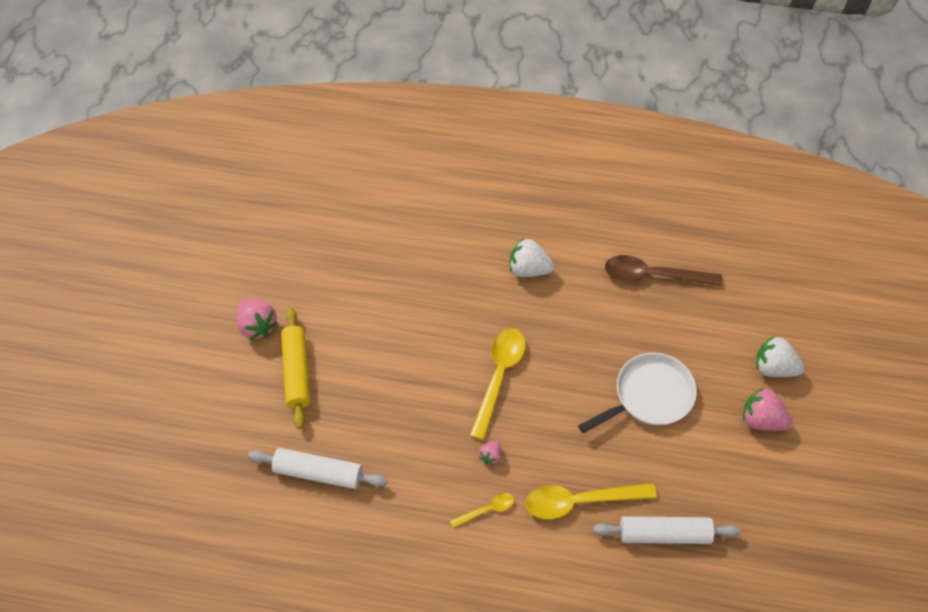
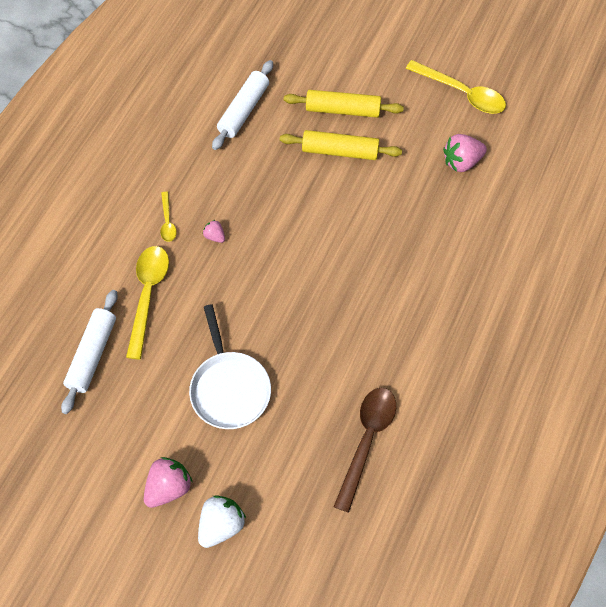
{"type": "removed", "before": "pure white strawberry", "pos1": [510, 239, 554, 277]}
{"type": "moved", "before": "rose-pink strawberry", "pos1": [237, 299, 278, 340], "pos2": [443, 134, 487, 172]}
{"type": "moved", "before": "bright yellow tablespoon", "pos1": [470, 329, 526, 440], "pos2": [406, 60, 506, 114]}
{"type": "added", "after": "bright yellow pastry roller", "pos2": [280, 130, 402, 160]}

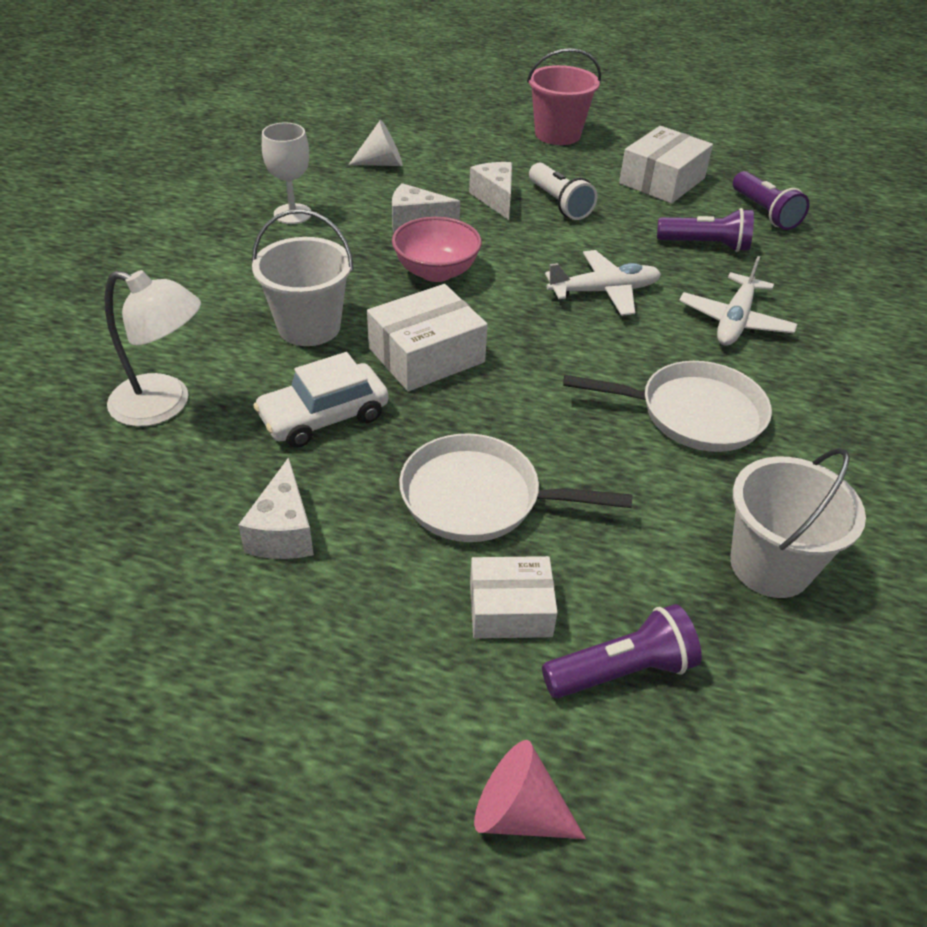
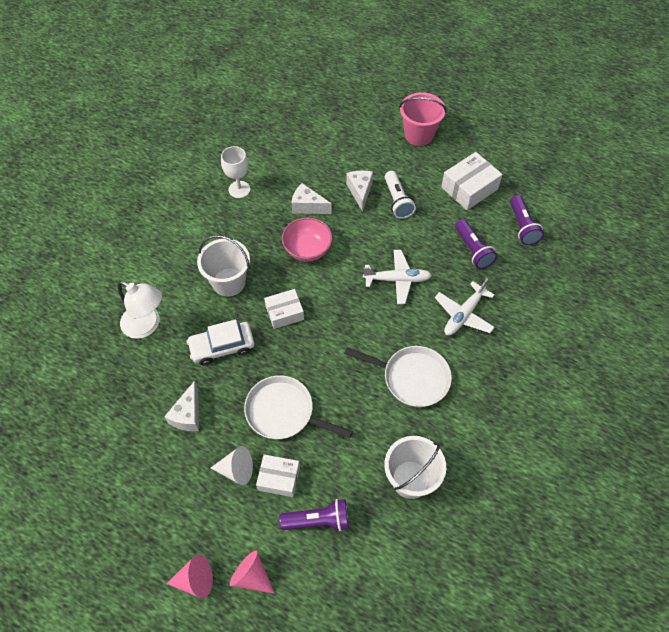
{"type": "moved", "before": "pure white cone shape", "pos1": [348, 120, 402, 166], "pos2": [211, 446, 253, 485]}
{"type": "turned", "before": "violet flashlight", "pos1": [657, 208, 754, 252], "pos2": [455, 219, 497, 269], "turn": 45}
{"type": "resized", "before": "pure white package", "pos1": [367, 284, 488, 391], "pos2": [264, 289, 304, 329], "scale": 0.66}
{"type": "added", "after": "rose-pink cone shape", "pos2": [166, 555, 213, 598]}

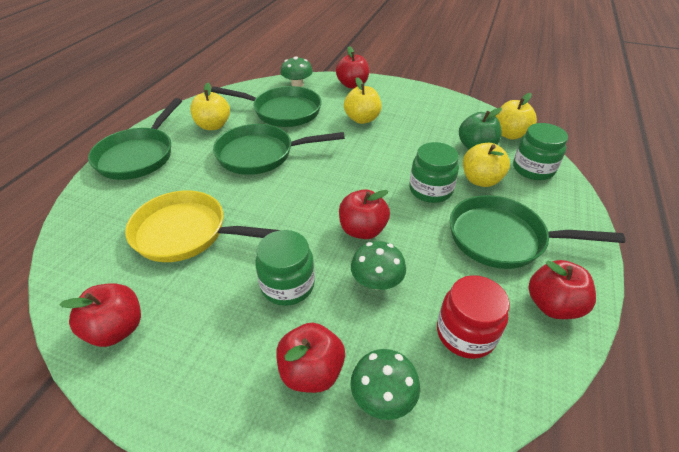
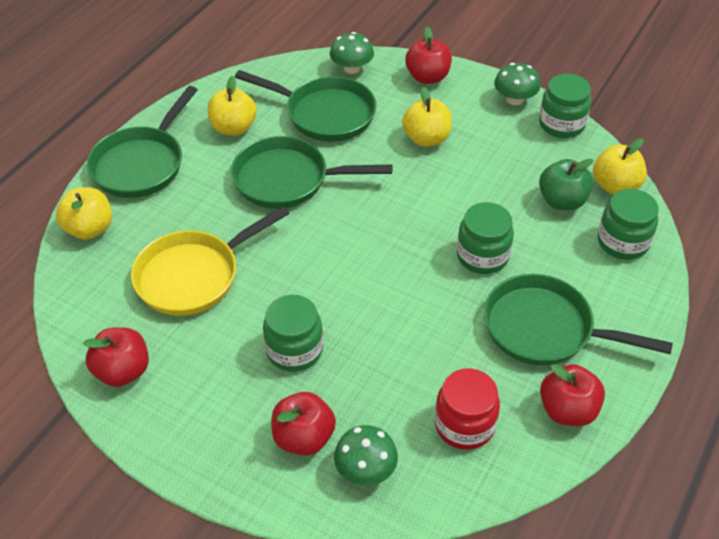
{"type": "moved", "before": "bright yellow apple", "pos1": [463, 143, 510, 187], "pos2": [56, 187, 112, 240]}
{"type": "removed", "before": "crimson apple", "pos1": [339, 189, 390, 239]}
{"type": "turned", "before": "bright yellow frying pan", "pos1": [125, 190, 279, 262], "pos2": [131, 206, 290, 316], "turn": -60}
{"type": "moved", "before": "leaf-green fungus", "pos1": [351, 241, 406, 290], "pos2": [494, 63, 540, 105]}
{"type": "added", "after": "leaf-green jar", "pos2": [539, 74, 591, 138]}

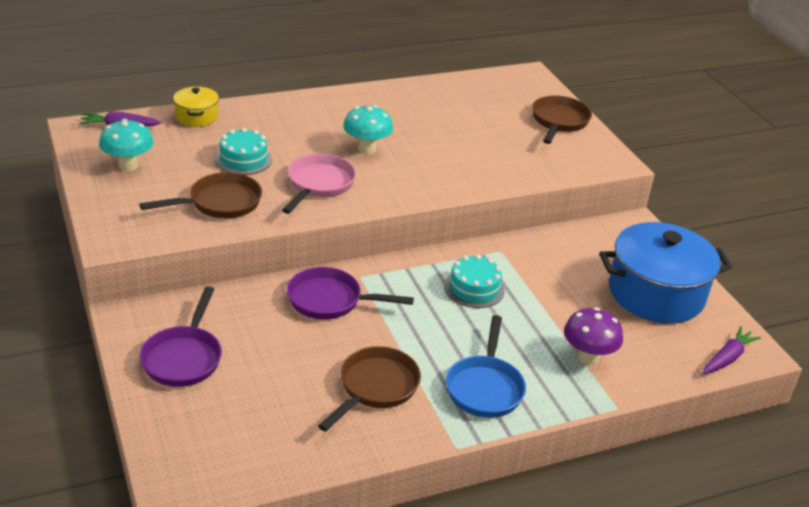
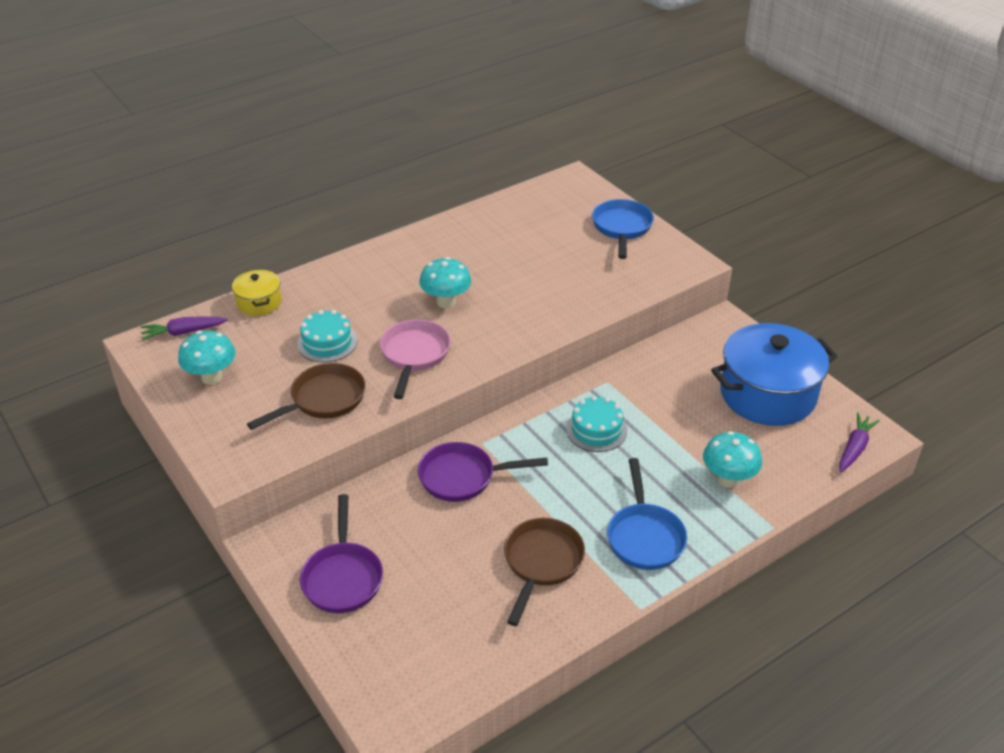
{"type": "recoloured", "before": "russet frying pan", "after": "cobalt frying pan", "pos1": [532, 96, 592, 144], "pos2": [592, 199, 654, 259]}
{"type": "recoloured", "before": "violet fungus", "after": "aqua fungus", "pos1": [564, 307, 623, 365], "pos2": [703, 431, 762, 488]}

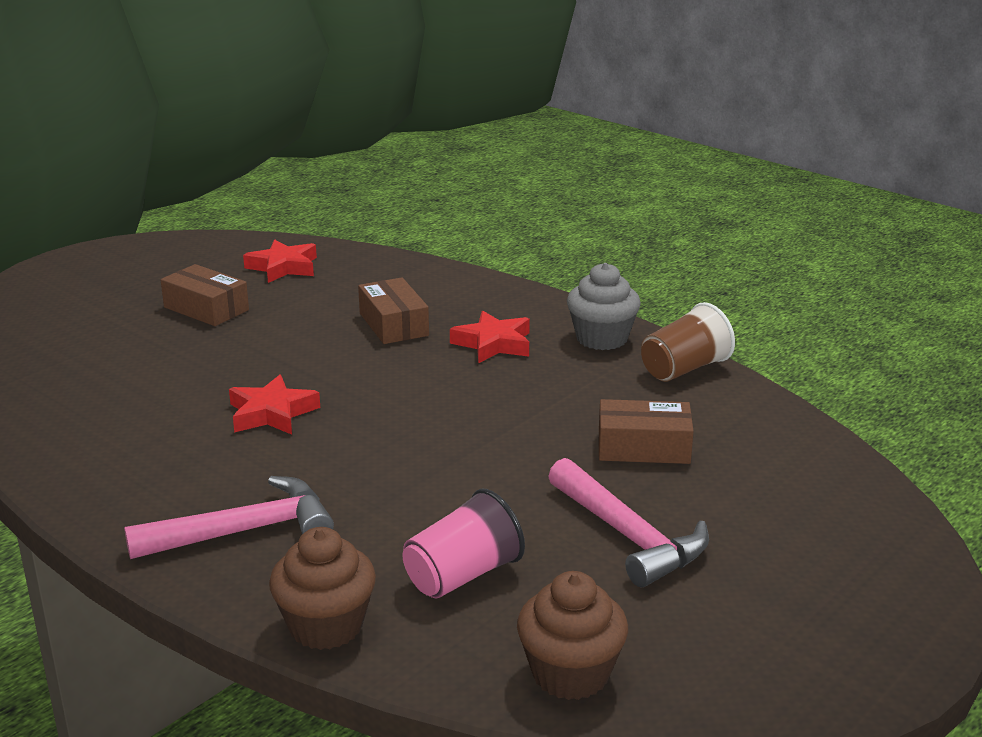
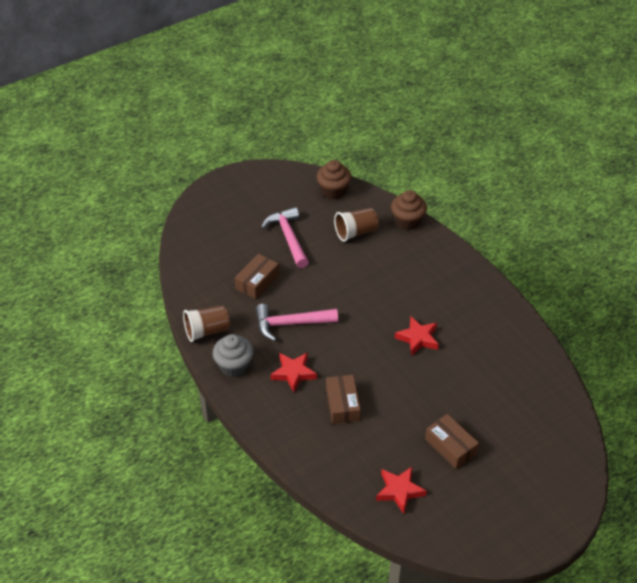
{"type": "turned", "before": "russet package", "pos1": [598, 399, 694, 464], "pos2": [235, 254, 279, 299], "turn": -75}
{"type": "moved", "before": "rose-pink carpenter's hammer", "pos1": [124, 476, 334, 559], "pos2": [256, 304, 338, 341]}
{"type": "recoloured", "before": "rose-pink beaker", "after": "russet beaker", "pos1": [403, 489, 525, 599], "pos2": [334, 208, 379, 242]}

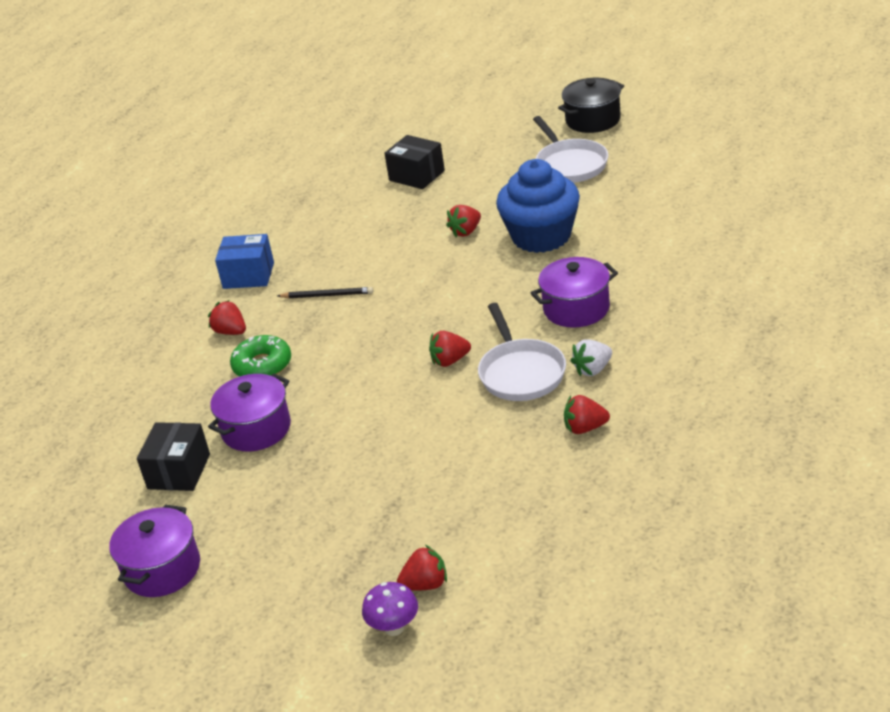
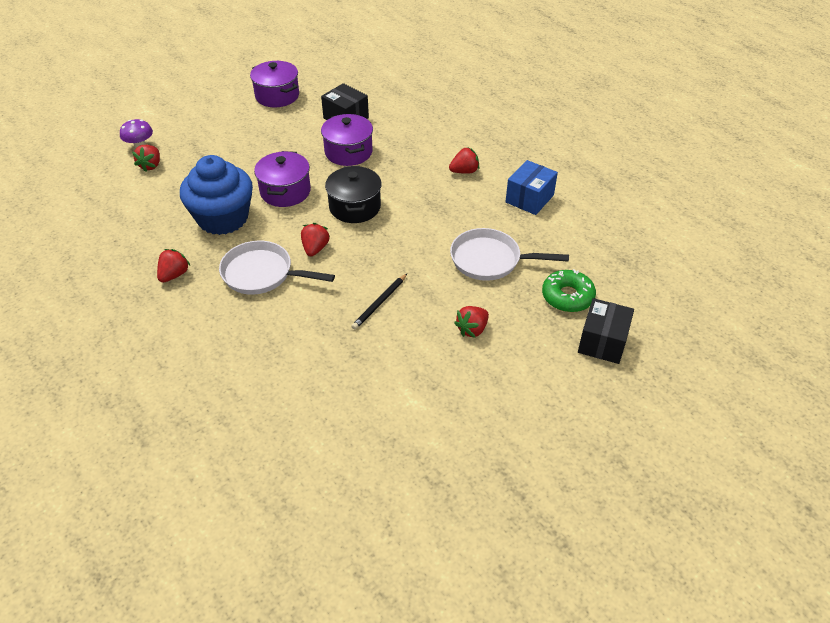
{"type": "moved", "before": "black stockpot", "pos1": [558, 78, 624, 133], "pos2": [325, 166, 382, 223]}
{"type": "moved", "before": "pure white frying pan", "pos1": [533, 116, 608, 183], "pos2": [450, 228, 569, 281]}
{"type": "turned", "before": "black package", "pos1": [384, 135, 445, 189], "pos2": [578, 298, 634, 364], "turn": -45}
{"type": "moved", "before": "cobalt cupcake", "pos1": [496, 159, 580, 253], "pos2": [180, 155, 253, 235]}
{"type": "turned", "before": "crimson strawberry", "pos1": [446, 205, 481, 237], "pos2": [454, 306, 489, 338], "turn": -120}
{"type": "moved", "before": "violet stockpot", "pos1": [531, 257, 618, 328], "pos2": [254, 151, 311, 207]}
{"type": "moved", "before": "black wooden pencil", "pos1": [277, 287, 373, 298], "pos2": [351, 274, 407, 330]}
{"type": "moved", "before": "leaf-green glazed donut", "pos1": [230, 335, 291, 376], "pos2": [542, 269, 596, 312]}
{"type": "removed", "before": "pure white strawberry", "pos1": [571, 340, 612, 376]}

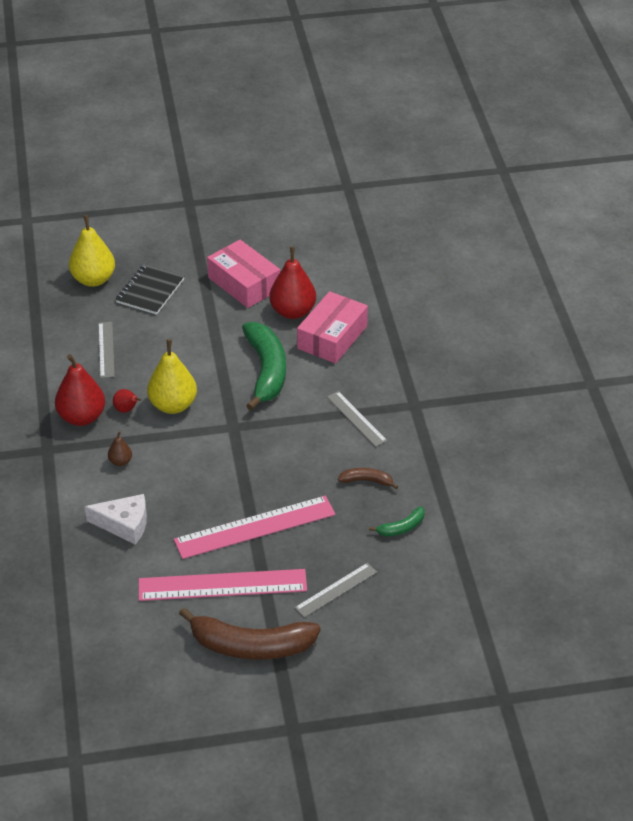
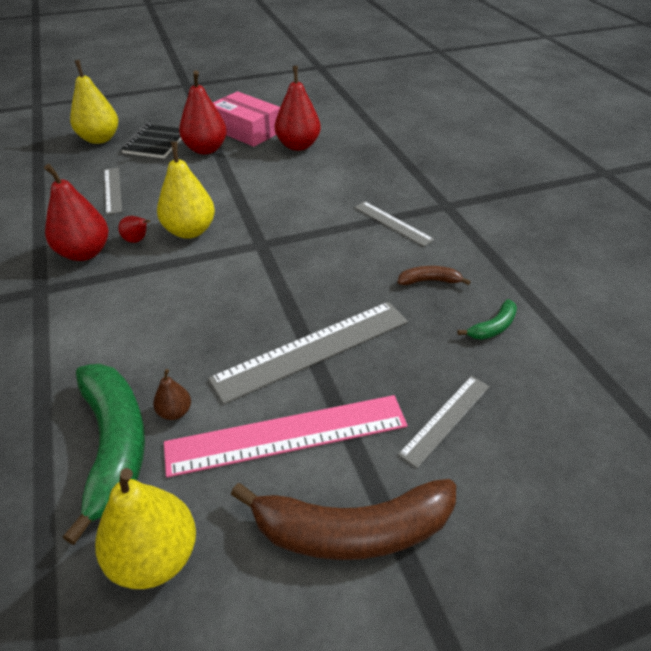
{"type": "removed", "before": "rose-pink package", "pos1": [297, 291, 368, 364]}
{"type": "moved", "before": "leaf-green toy banana", "pos1": [242, 322, 286, 411], "pos2": [63, 364, 145, 545]}
{"type": "moved", "before": "russet pear", "pos1": [108, 431, 132, 466], "pos2": [153, 369, 191, 420]}
{"type": "removed", "before": "pure white piece of cheese", "pos1": [85, 494, 147, 545]}
{"type": "recoloured", "before": "rose-pink ruler", "after": "ash-grey ruler", "pos1": [174, 496, 336, 559], "pos2": [208, 302, 408, 404]}
{"type": "added", "after": "crimson pear", "pos2": [179, 71, 227, 154]}
{"type": "added", "after": "bright yellow pear", "pos2": [95, 468, 196, 589]}

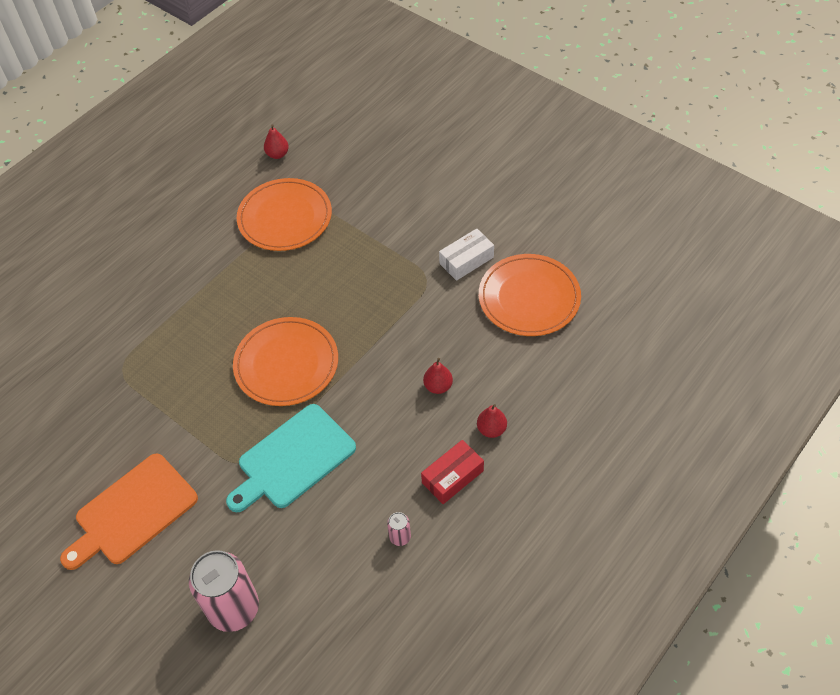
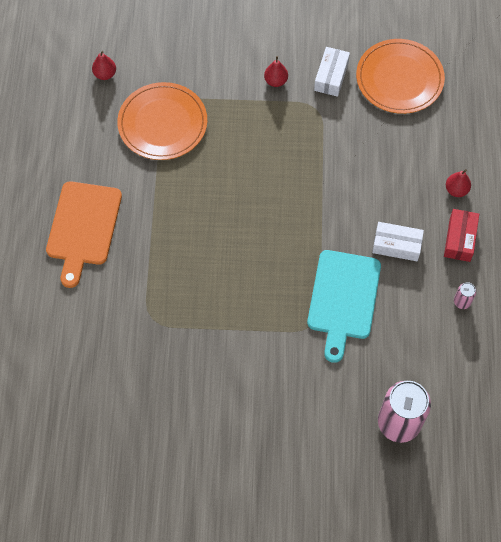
{"type": "removed", "before": "orange-coloured dinner plate", "pos1": [233, 317, 338, 406]}
{"type": "moved", "before": "crimson pear", "pos1": [423, 358, 453, 394], "pos2": [264, 56, 288, 87]}
{"type": "moved", "before": "orange-coloured bread board", "pos1": [60, 453, 198, 570], "pos2": [46, 181, 122, 288]}
{"type": "added", "after": "pure white package", "pos2": [372, 222, 424, 261]}

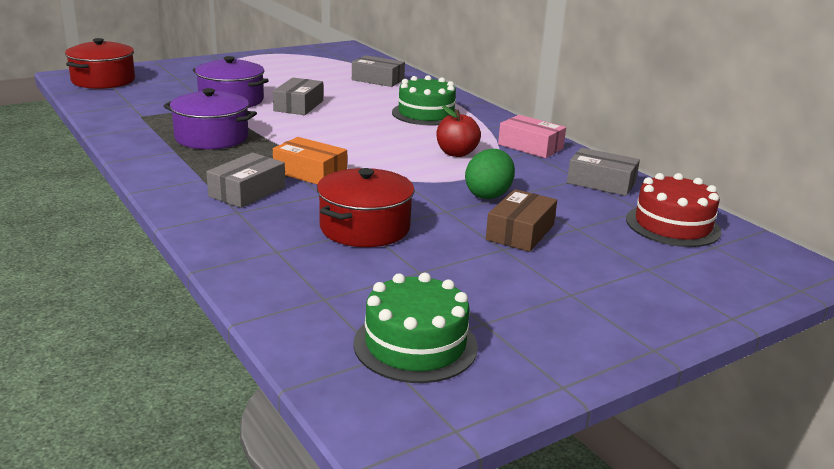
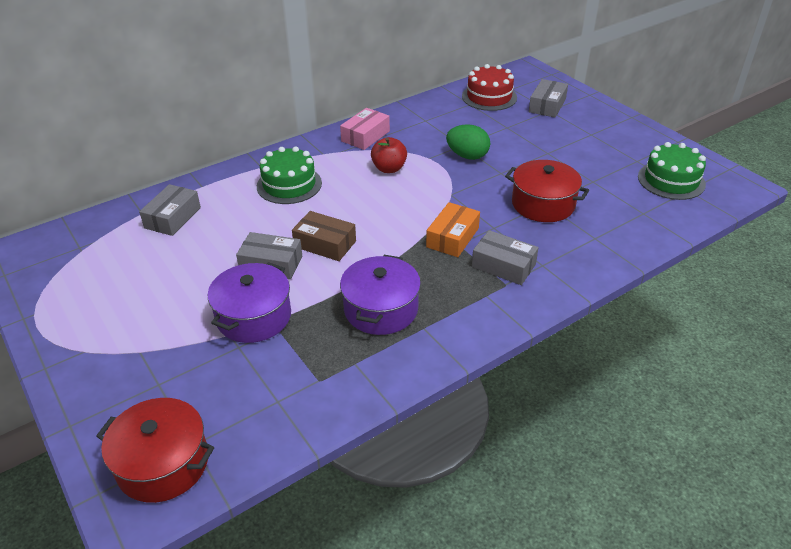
{"type": "moved", "before": "ash-grey package", "pos1": [567, 147, 640, 196], "pos2": [529, 79, 568, 117]}
{"type": "moved", "before": "russet package", "pos1": [486, 189, 557, 252], "pos2": [292, 211, 356, 261]}

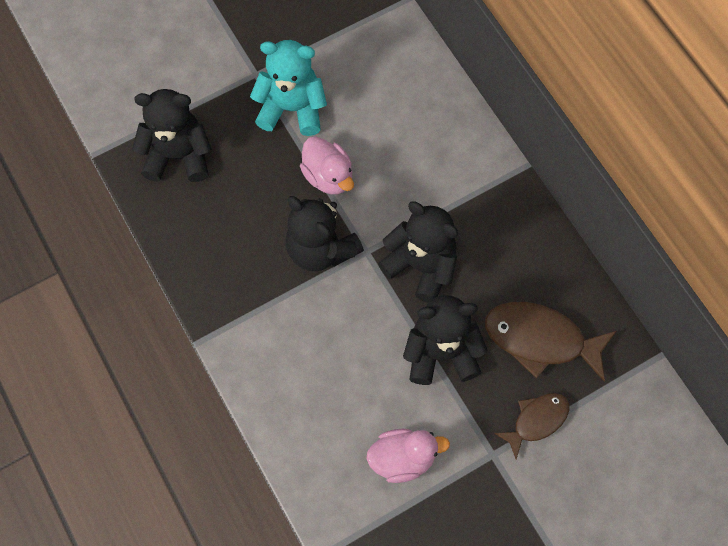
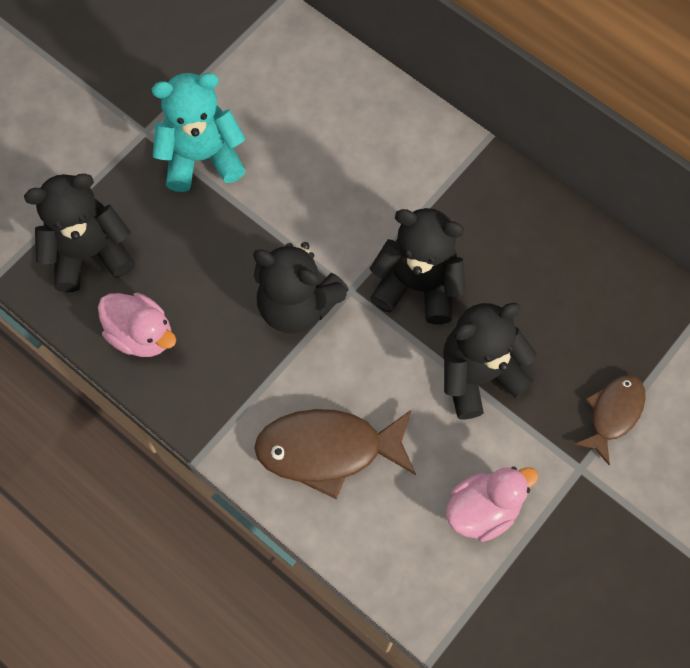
{"type": "moved", "before": "rose-pink duck", "pos1": [300, 136, 354, 194], "pos2": [98, 293, 176, 357]}
{"type": "moved", "before": "russet toy fish", "pos1": [485, 302, 616, 381], "pos2": [254, 409, 416, 499]}

